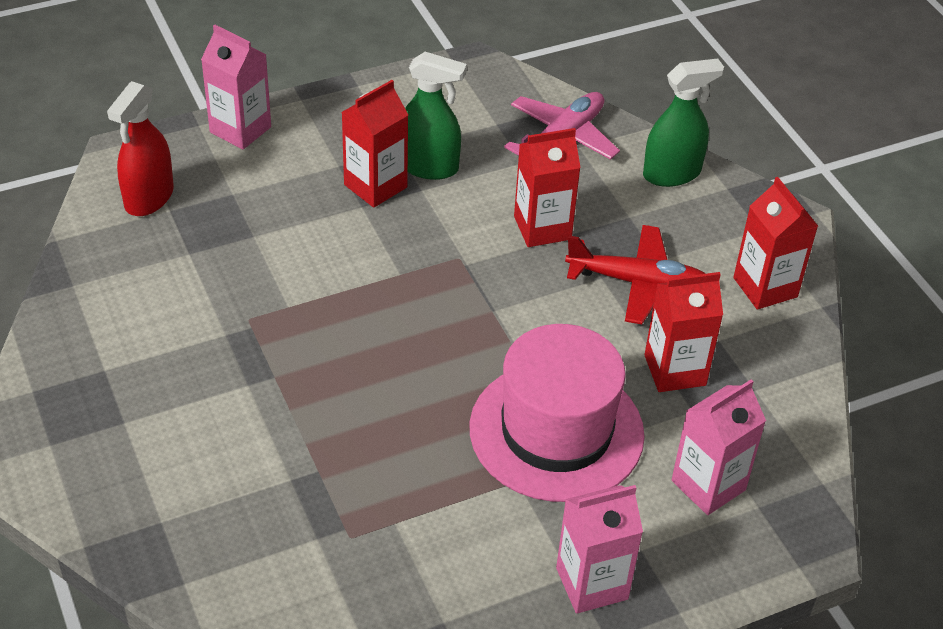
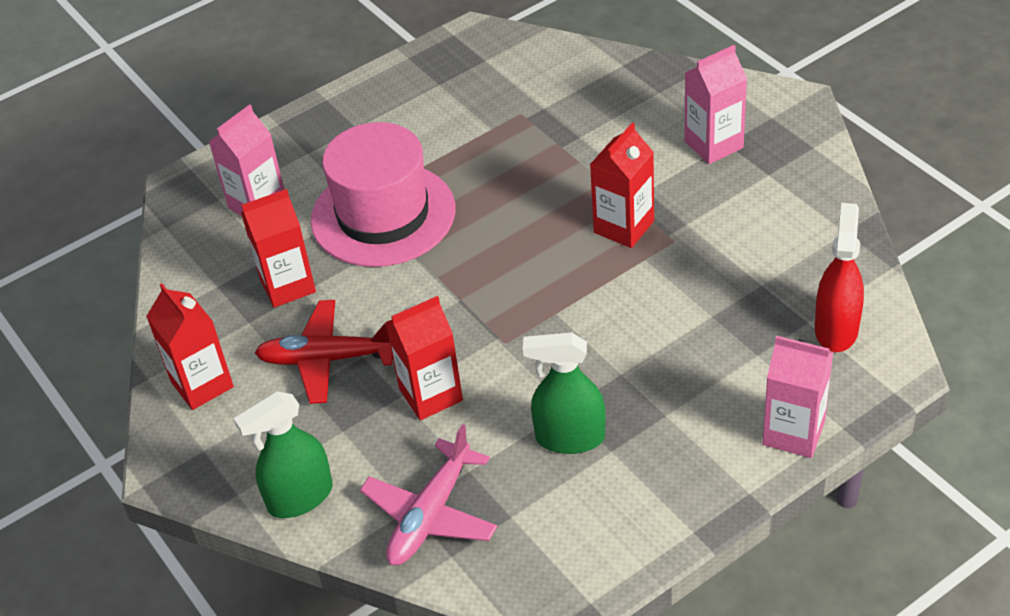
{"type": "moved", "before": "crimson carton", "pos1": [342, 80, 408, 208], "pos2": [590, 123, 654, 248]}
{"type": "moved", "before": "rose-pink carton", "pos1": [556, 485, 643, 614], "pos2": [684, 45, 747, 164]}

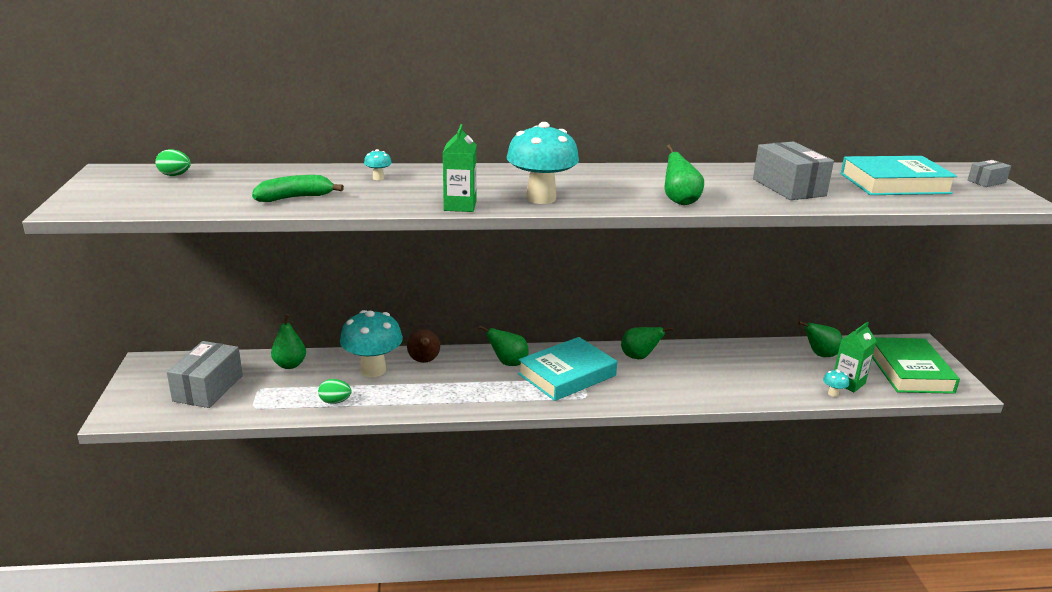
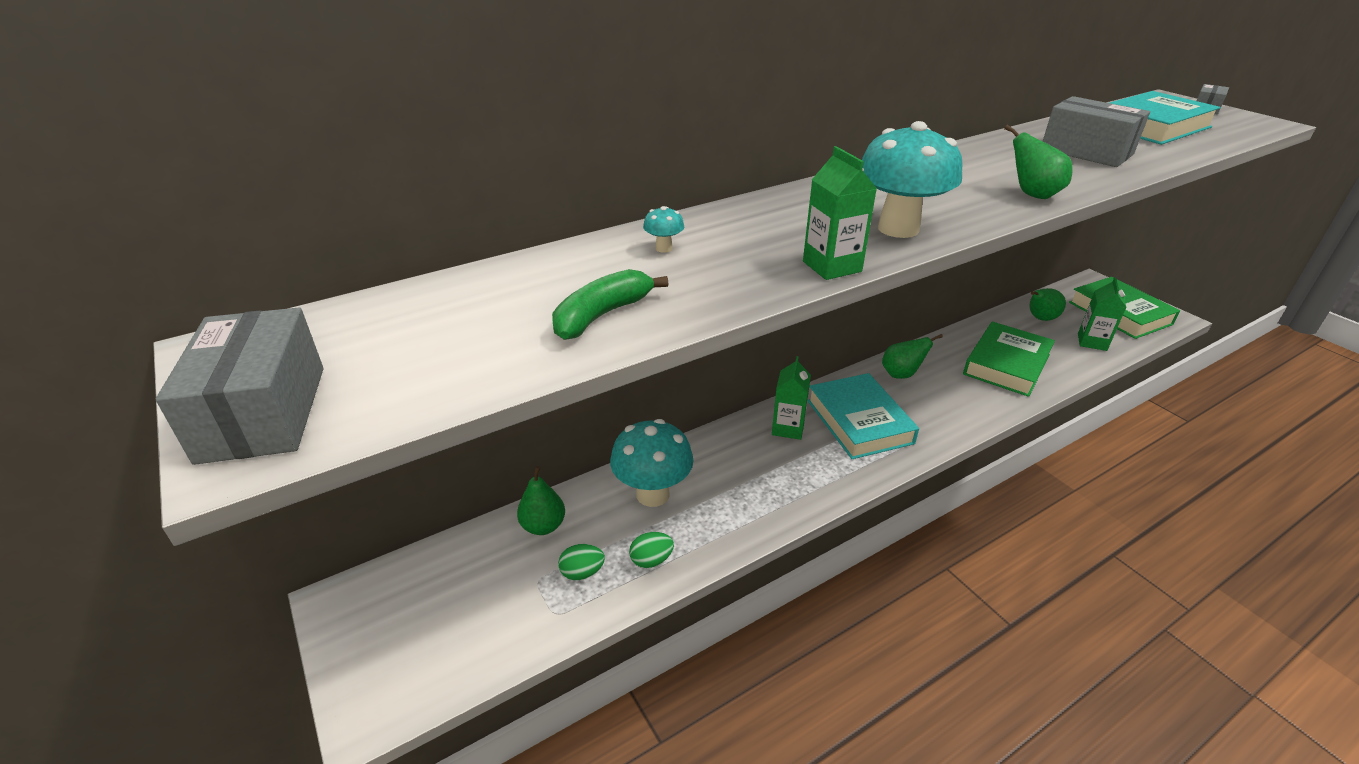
{"type": "moved", "before": "leaf-green toy egg", "pos1": [155, 149, 191, 176], "pos2": [558, 544, 605, 580]}
{"type": "replaced", "before": "leaf-green pear", "after": "leaf-green carton", "pos1": [478, 325, 529, 366], "pos2": [772, 356, 811, 440]}
{"type": "removed", "before": "russet pear", "pos1": [407, 329, 440, 363]}
{"type": "turned", "before": "aqua hardback", "pos1": [518, 337, 617, 401], "pos2": [808, 373, 919, 459], "turn": -45}
{"type": "moved", "before": "ash-grey package", "pos1": [167, 341, 243, 408], "pos2": [156, 307, 323, 465]}
{"type": "removed", "before": "aqua fungus", "pos1": [823, 369, 849, 397]}
{"type": "added", "after": "leaf-green hardback", "pos2": [963, 322, 1055, 397]}

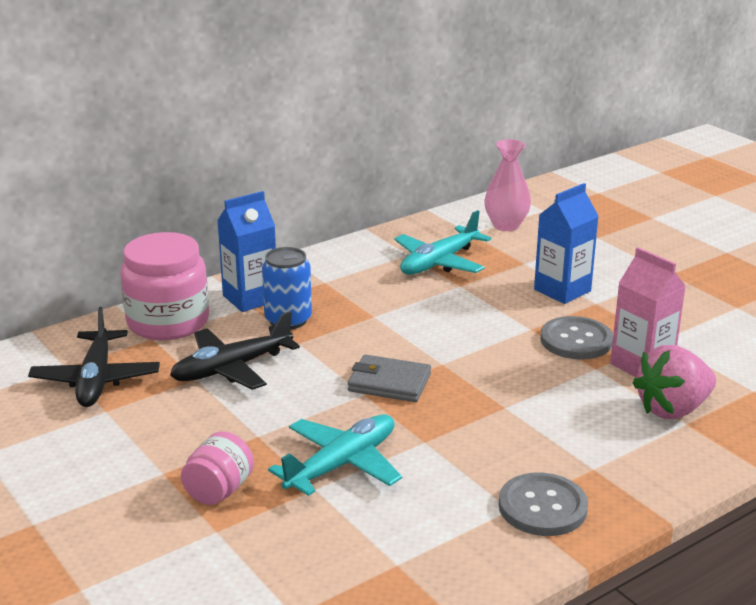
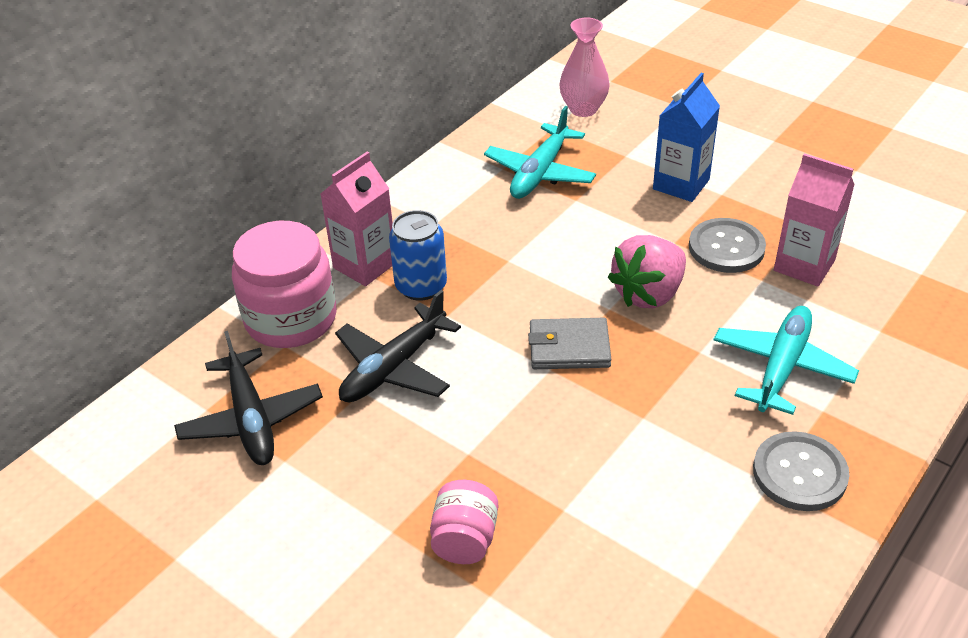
{"type": "recoloured", "before": "cobalt carton", "after": "rose-pink carton", "pos1": [217, 191, 276, 312], "pos2": [320, 152, 393, 286]}
{"type": "moved", "before": "rose-pink strawberry", "pos1": [633, 345, 716, 419], "pos2": [608, 235, 686, 308]}
{"type": "moved", "before": "aqua toy plane", "pos1": [268, 414, 402, 496], "pos2": [714, 306, 859, 415]}

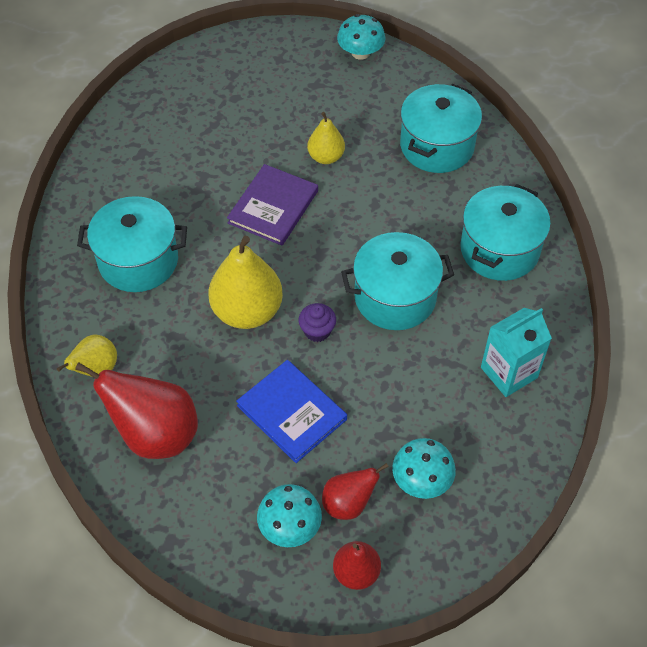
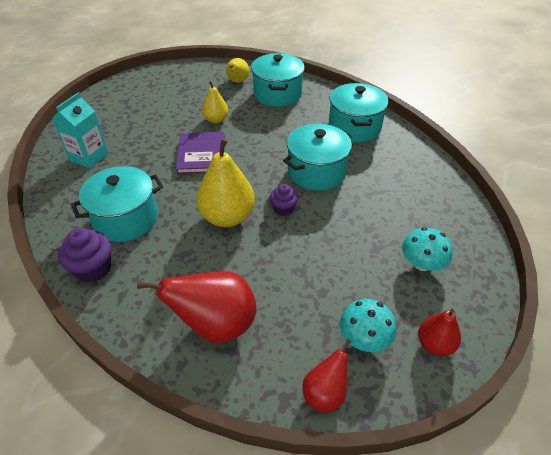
{"type": "removed", "before": "aqua fungus", "pos1": [337, 14, 385, 60]}
{"type": "moved", "before": "aqua carton", "pos1": [481, 308, 552, 397], "pos2": [52, 92, 108, 169]}
{"type": "moved", "before": "bright yellow pear", "pos1": [57, 334, 117, 377], "pos2": [226, 58, 249, 83]}
{"type": "removed", "before": "cobalt hardback", "pos1": [236, 360, 347, 463]}
{"type": "moved", "before": "crimson pear", "pos1": [322, 463, 389, 520], "pos2": [302, 339, 351, 413]}
{"type": "added", "after": "violet cupcake", "pos2": [58, 228, 112, 283]}

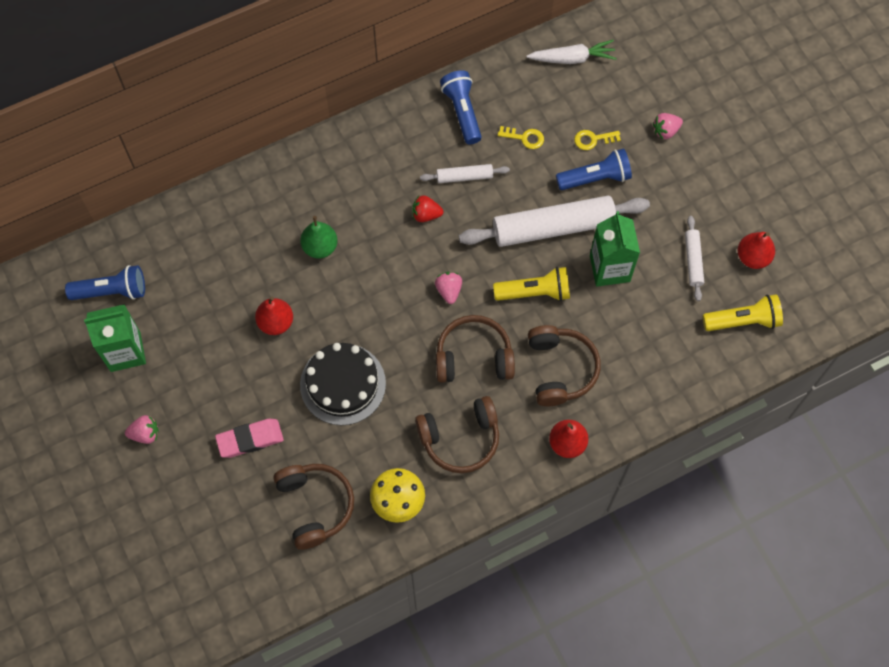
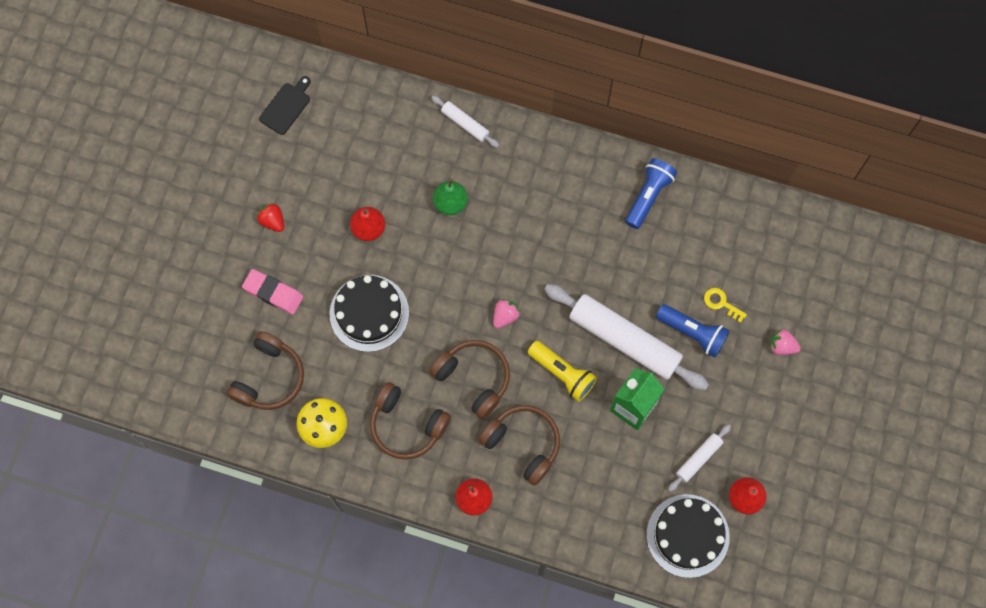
{"type": "removed", "before": "pure white carrot", "pos1": [526, 40, 617, 64]}
{"type": "removed", "before": "bright yellow door key", "pos1": [498, 126, 544, 149]}
{"type": "moved", "before": "pure white pastry roller", "pos1": [420, 164, 510, 183], "pos2": [431, 96, 499, 148]}
{"type": "moved", "before": "crimson strawberry", "pos1": [412, 195, 444, 222], "pos2": [257, 203, 284, 232]}
{"type": "replaced", "before": "cobalt flashlight", "after": "black bread board", "pos1": [65, 265, 145, 300], "pos2": [259, 76, 311, 135]}
{"type": "replaced", "before": "bright yellow flashlight", "after": "black layer cake", "pos1": [703, 294, 783, 331], "pos2": [646, 494, 730, 578]}
{"type": "removed", "before": "leaf-green carton", "pos1": [84, 304, 146, 372]}
{"type": "turned", "before": "russet over-ear headphones", "pos1": [528, 325, 601, 406], "pos2": [478, 405, 560, 486], "turn": -90}
{"type": "removed", "before": "rose-pink strawberry", "pos1": [125, 415, 159, 444]}

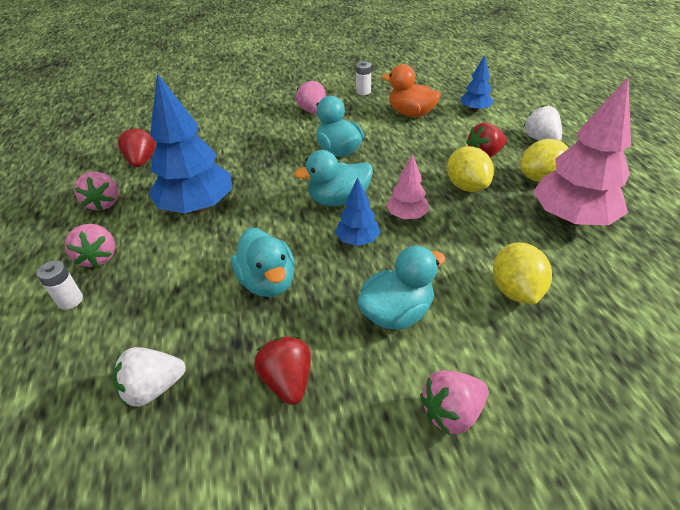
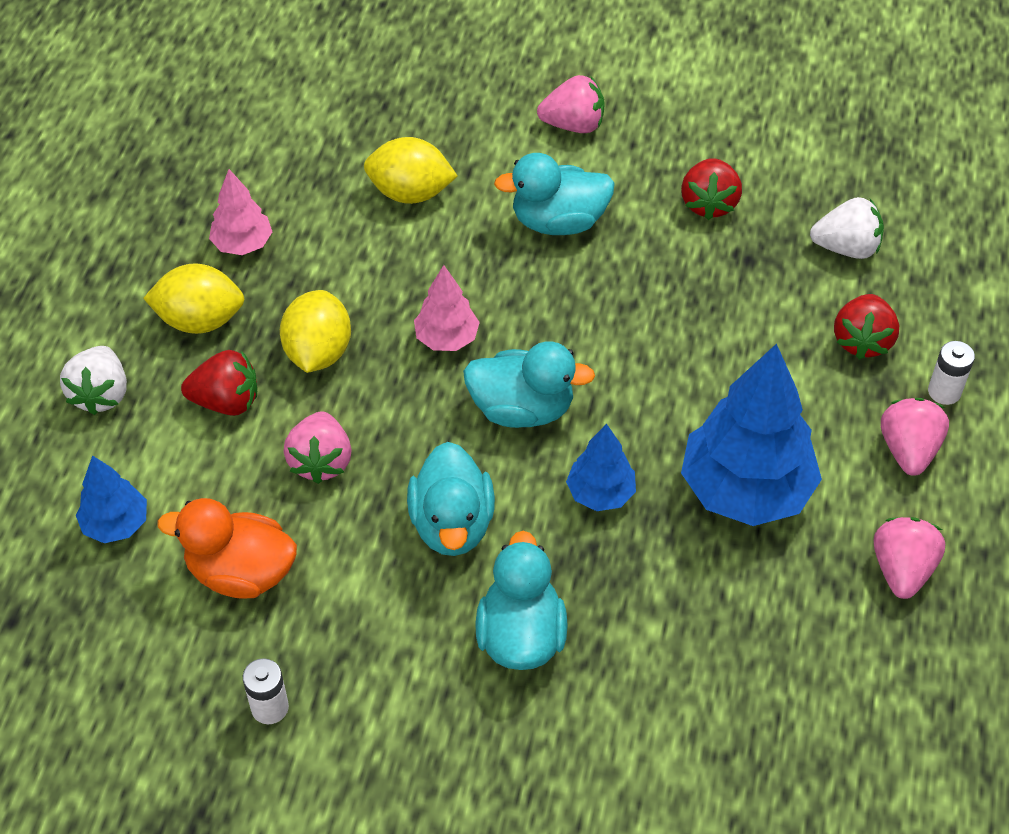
{"type": "turned", "before": "orange-coloured duck", "pos1": [382, 64, 441, 117], "pos2": [158, 498, 297, 599], "turn": 135}
{"type": "resized", "before": "rose-pink fir tree", "pos1": [533, 77, 631, 225], "pos2": [209, 169, 272, 255], "scale": 0.51}
{"type": "moved", "before": "rose-pink strawberry", "pos1": [296, 80, 326, 114], "pos2": [283, 411, 352, 484]}
{"type": "moved", "before": "crimson strawberry", "pos1": [118, 127, 156, 167], "pos2": [834, 294, 899, 360]}
{"type": "moved", "before": "cobalt fir tree", "pos1": [335, 178, 380, 246], "pos2": [566, 424, 636, 511]}
{"type": "moved", "before": "aqua duck", "pos1": [231, 228, 295, 297], "pos2": [475, 531, 568, 670]}
{"type": "turned", "before": "bright yellow lemon", "pos1": [493, 243, 552, 304], "pos2": [364, 137, 457, 204], "turn": 75}

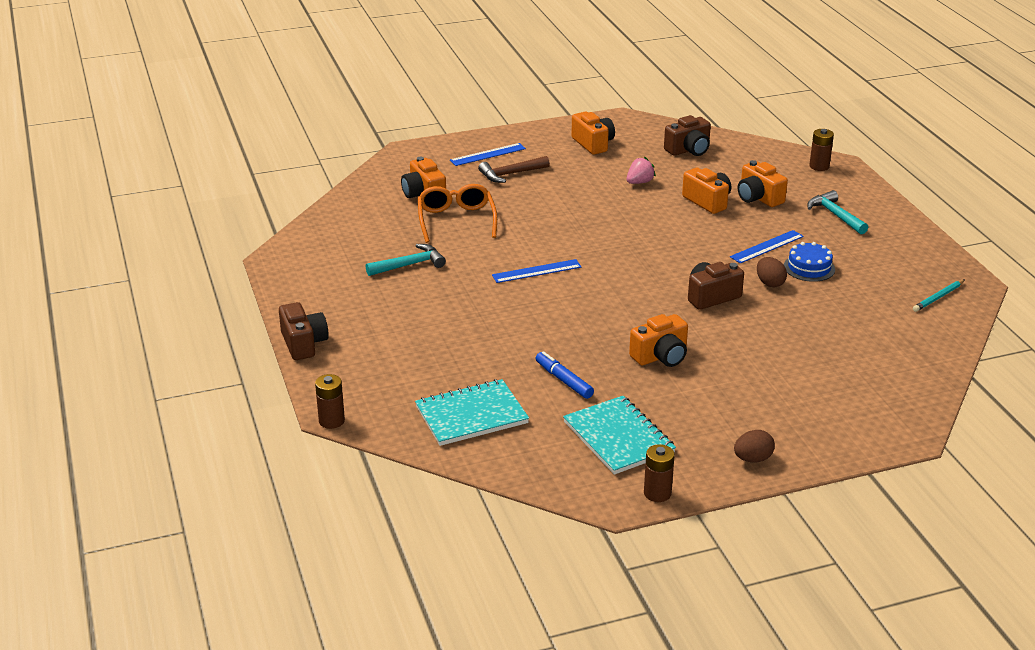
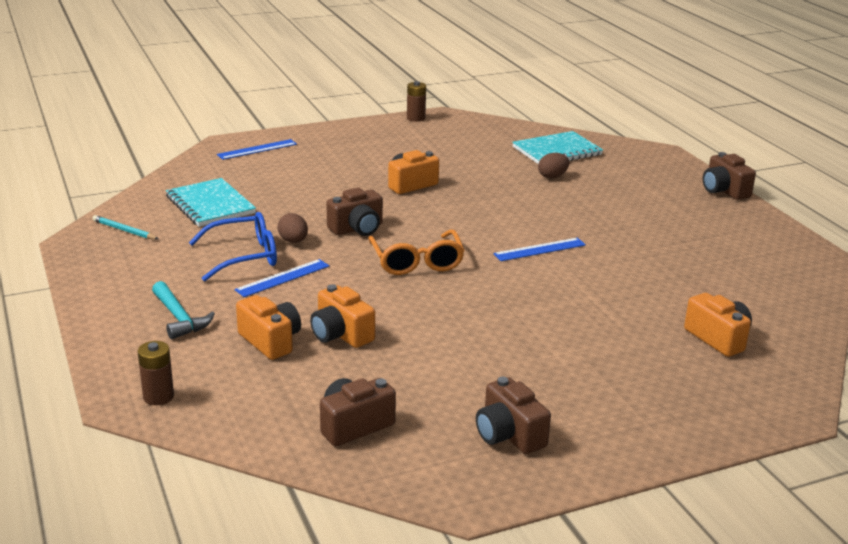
{"type": "recoloured", "before": "orange-coloured photo camera", "after": "russet photo camera", "pos1": [571, 112, 615, 155], "pos2": [476, 377, 551, 454]}
{"type": "moved", "before": "cobalt ruler", "pos1": [450, 143, 526, 166], "pos2": [217, 139, 297, 160]}
{"type": "removed", "before": "russet carpenter's hammer", "pos1": [478, 156, 550, 183]}
{"type": "removed", "before": "rose-pink strawberry", "pos1": [627, 157, 656, 184]}
{"type": "moved", "before": "orange-coloured spectacles", "pos1": [418, 184, 497, 243], "pos2": [369, 230, 465, 275]}
{"type": "replaced", "before": "cobalt layer cake", "after": "cobalt spectacles", "pos1": [784, 242, 835, 282], "pos2": [189, 212, 277, 281]}
{"type": "removed", "before": "aqua carpenter's hammer", "pos1": [366, 244, 446, 276]}
{"type": "turned", "before": "aqua wooden pencil", "pos1": [913, 280, 965, 312], "pos2": [92, 215, 158, 239], "turn": -105}
{"type": "removed", "before": "cobalt marker", "pos1": [536, 351, 594, 399]}
{"type": "removed", "before": "russet power cell", "pos1": [315, 374, 345, 429]}
{"type": "moved", "before": "aqua notepad", "pos1": [563, 396, 676, 475], "pos2": [166, 178, 256, 227]}
{"type": "moved", "before": "russet toy egg", "pos1": [734, 430, 775, 463], "pos2": [538, 153, 569, 178]}

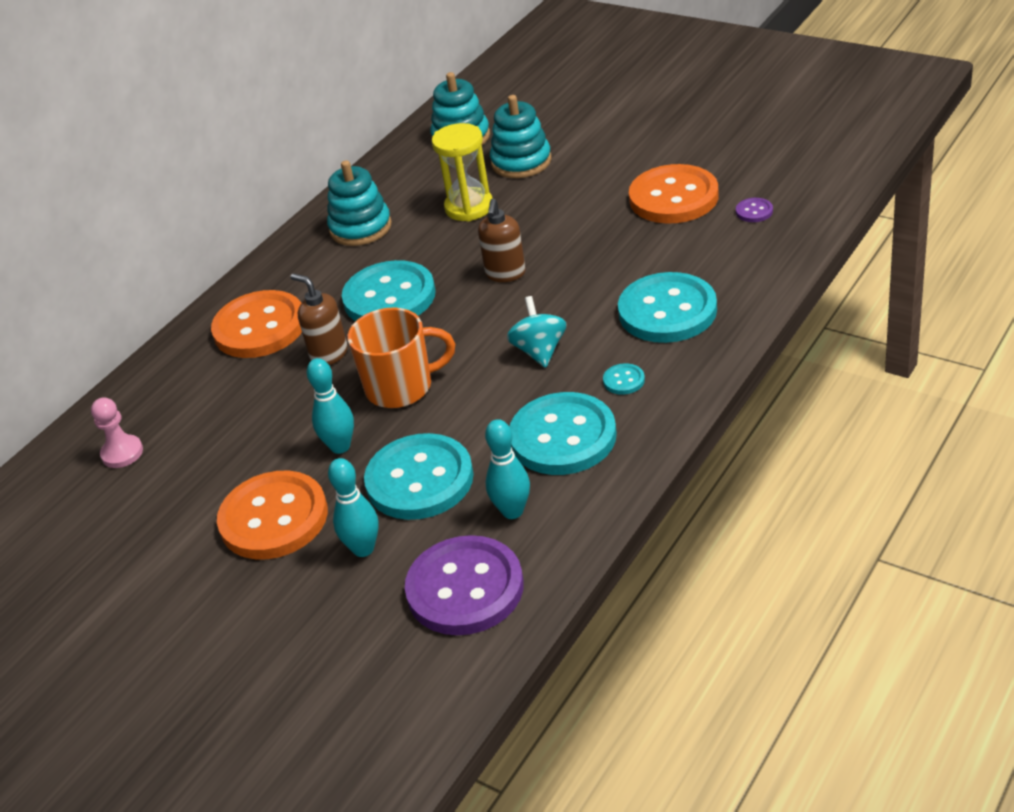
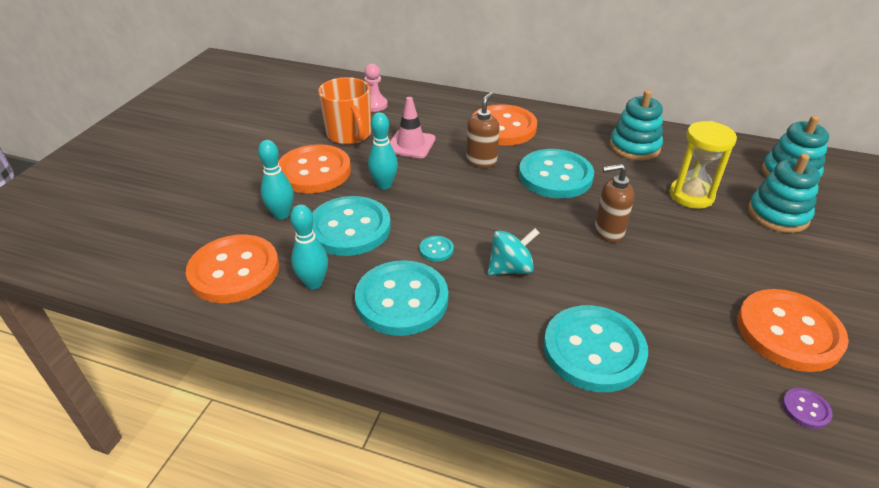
{"type": "moved", "before": "orange-coloured coffee mug", "pos1": [348, 308, 455, 408], "pos2": [318, 77, 371, 145]}
{"type": "moved", "before": "aqua button", "pos1": [603, 363, 645, 395], "pos2": [420, 236, 454, 262]}
{"type": "recoloured", "before": "violet button", "after": "orange-coloured button", "pos1": [405, 535, 524, 635], "pos2": [186, 235, 279, 303]}
{"type": "added", "after": "rose-pink safety cone", "pos2": [390, 97, 436, 158]}

